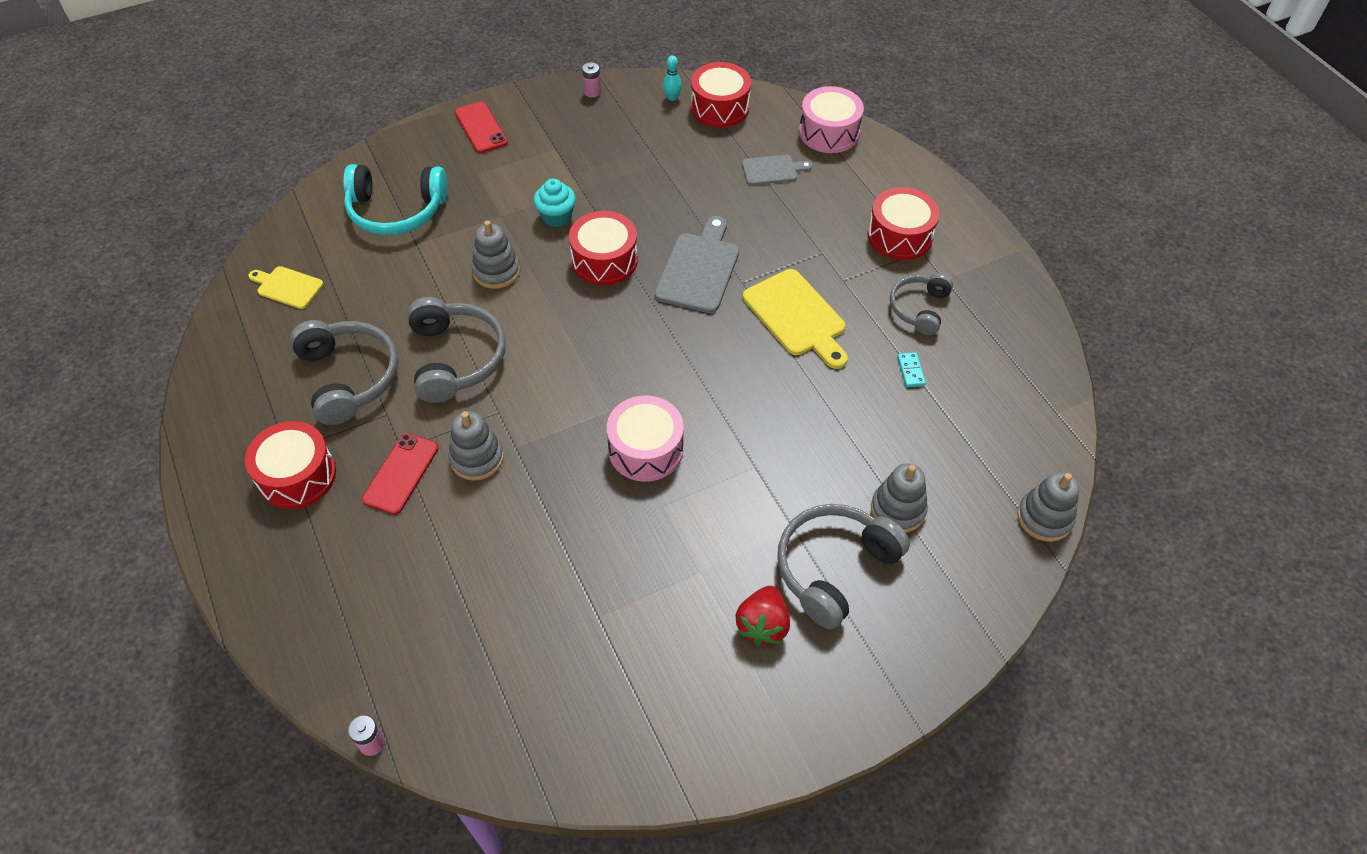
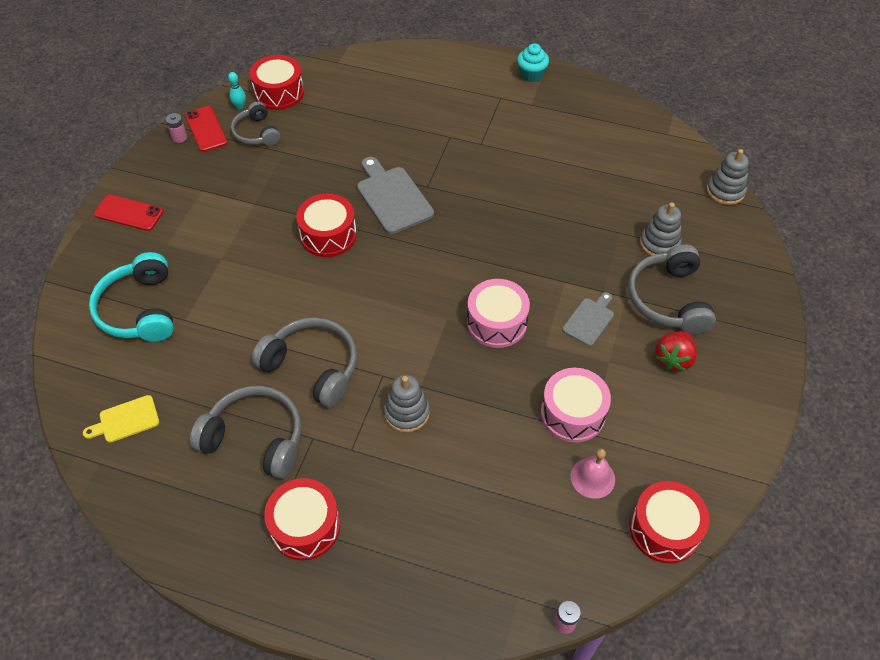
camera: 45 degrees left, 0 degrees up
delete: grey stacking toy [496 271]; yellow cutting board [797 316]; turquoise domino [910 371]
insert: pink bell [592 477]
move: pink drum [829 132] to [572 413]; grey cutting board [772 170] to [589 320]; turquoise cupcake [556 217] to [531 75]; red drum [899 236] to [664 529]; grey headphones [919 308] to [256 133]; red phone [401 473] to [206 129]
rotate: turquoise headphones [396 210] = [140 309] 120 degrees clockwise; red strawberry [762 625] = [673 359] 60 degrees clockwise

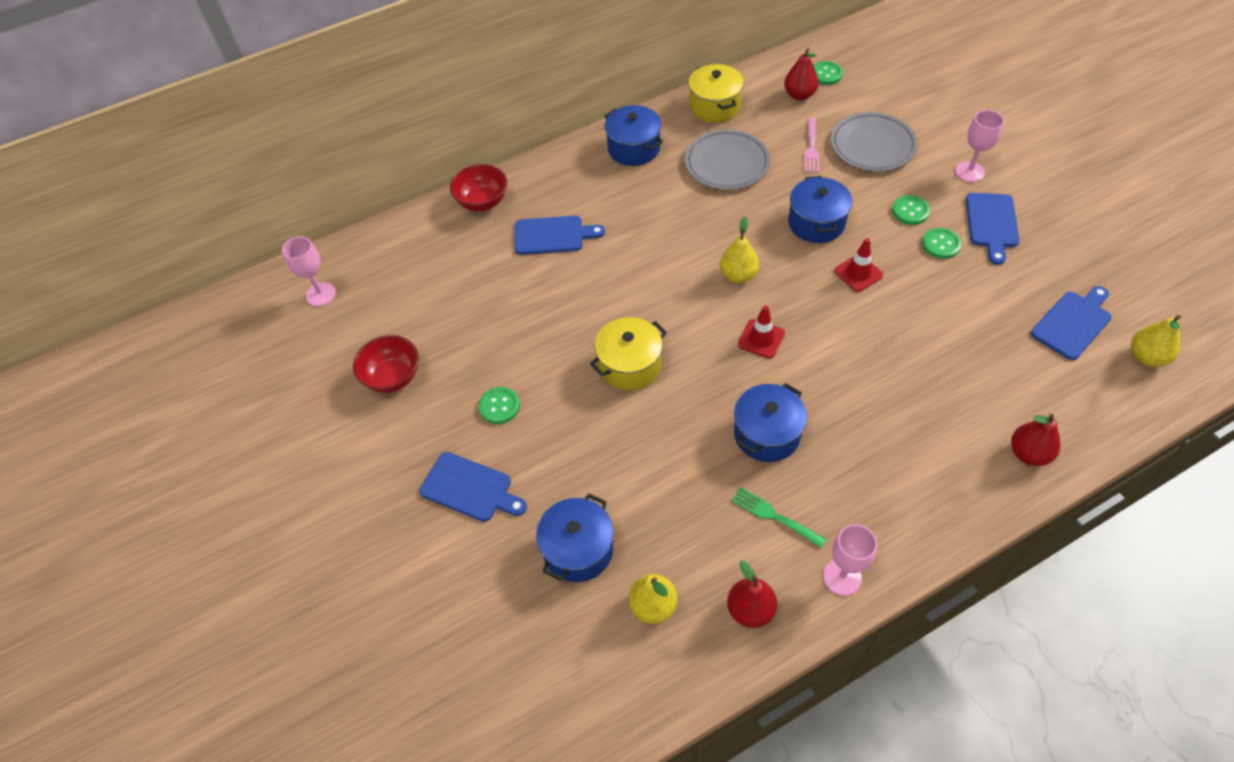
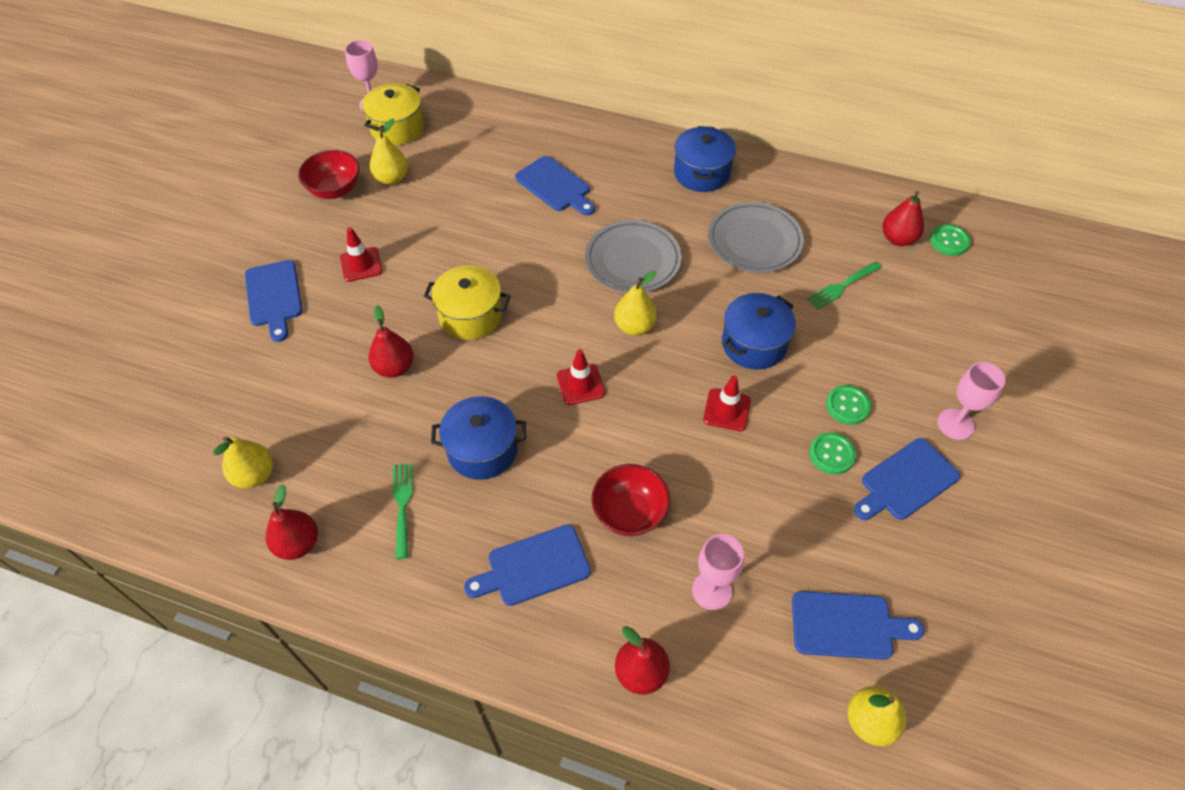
camera: 45 degrees right, 0 degrees up
delete: blue pot [578 549]
insert: yellow pear [392 178]; red pear [394 367]; blue cutting board [533 567]
move: yellow pot [714 106] to [397 128]; grey plate [872 145] to [632 260]; red bowl [482 202] to [629 513]; pink goblet [842 577] to [712 590]
replace: green button [499 406] to red traffic cone [361 264]
recolor: pink fork [811 148] to green fork [841 287]

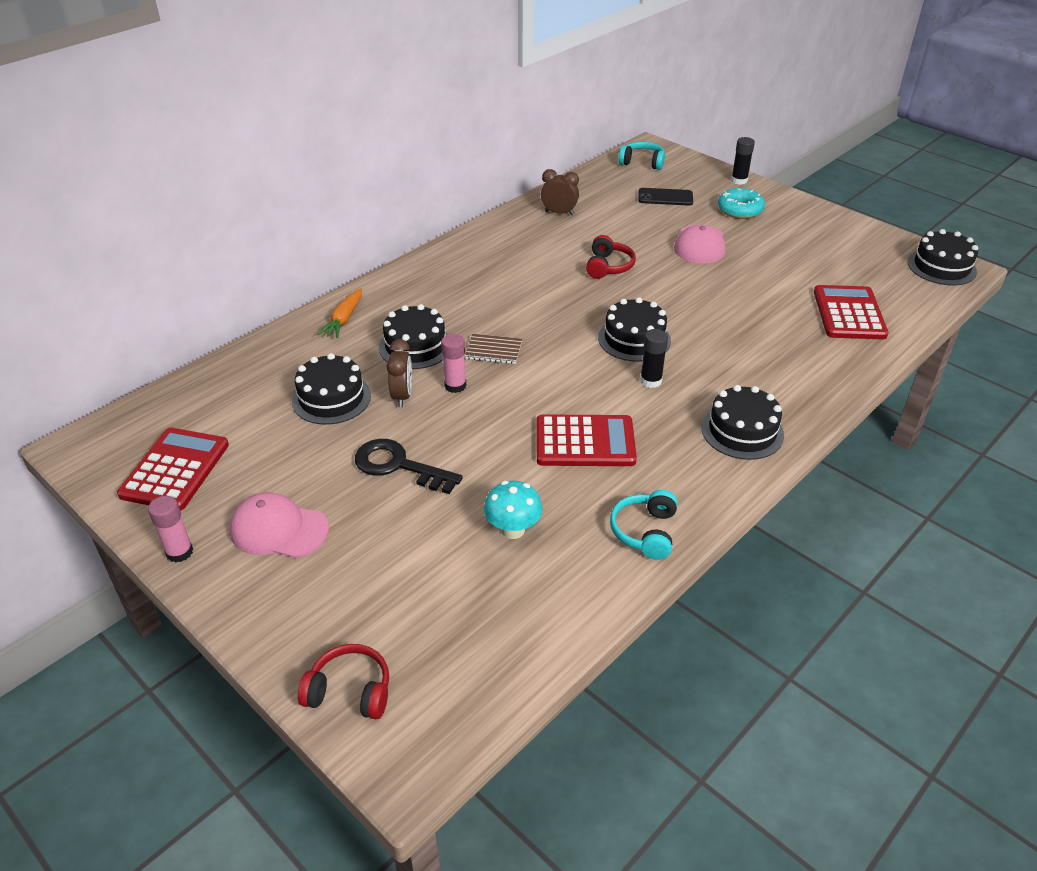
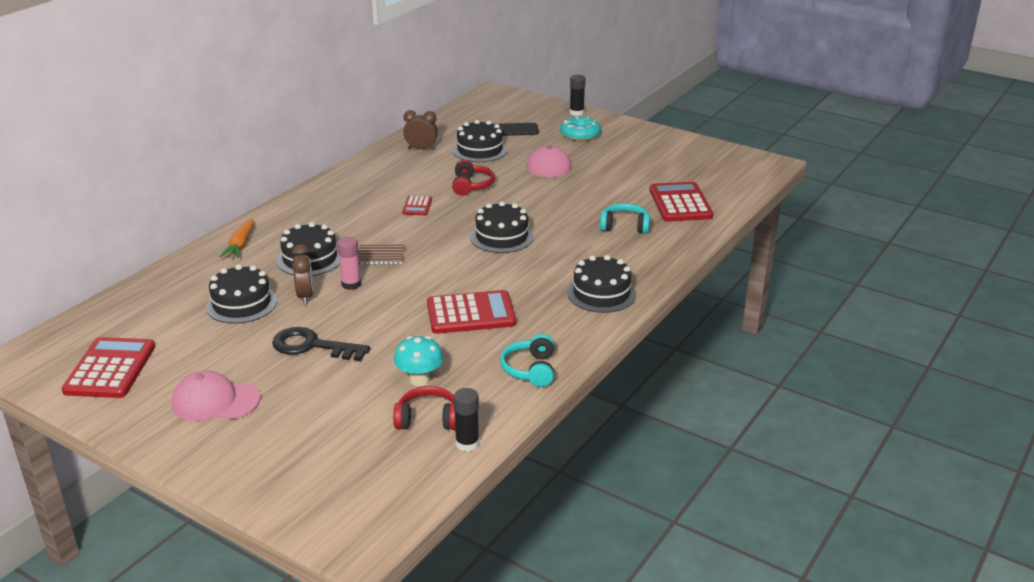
camera: 10 degrees left, 10 degrees down
delete: pink glue stick [179 552]
insert: red calculator [417 206]
move: turquoise headphones [642 162] to [624 226]; black cake [941 267] to [480 150]; black glue stick [651 381] to [467 443]; red headphones [350 691] to [428 419]

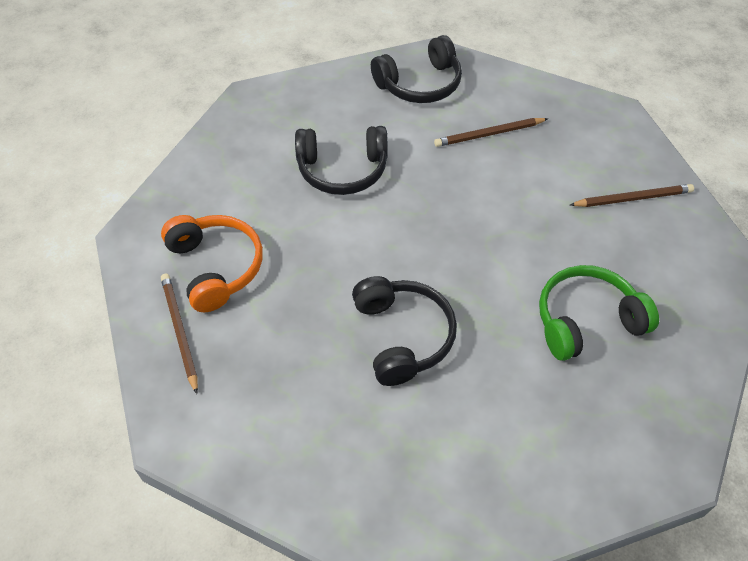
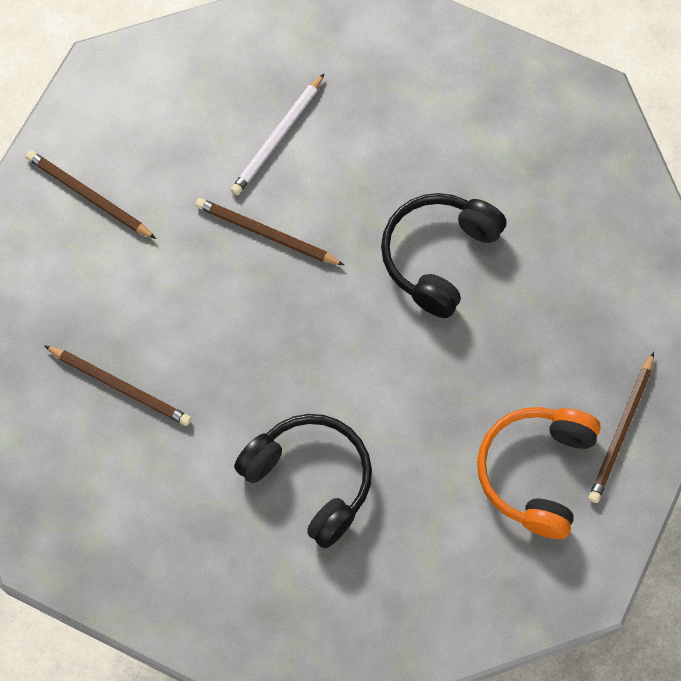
camera: 135 degrees left, 15 degrees up
delete: black headphones [420 84]
insert: brown pencil [267 234]
replace: green headphones [586 320] to white pencil [278 137]

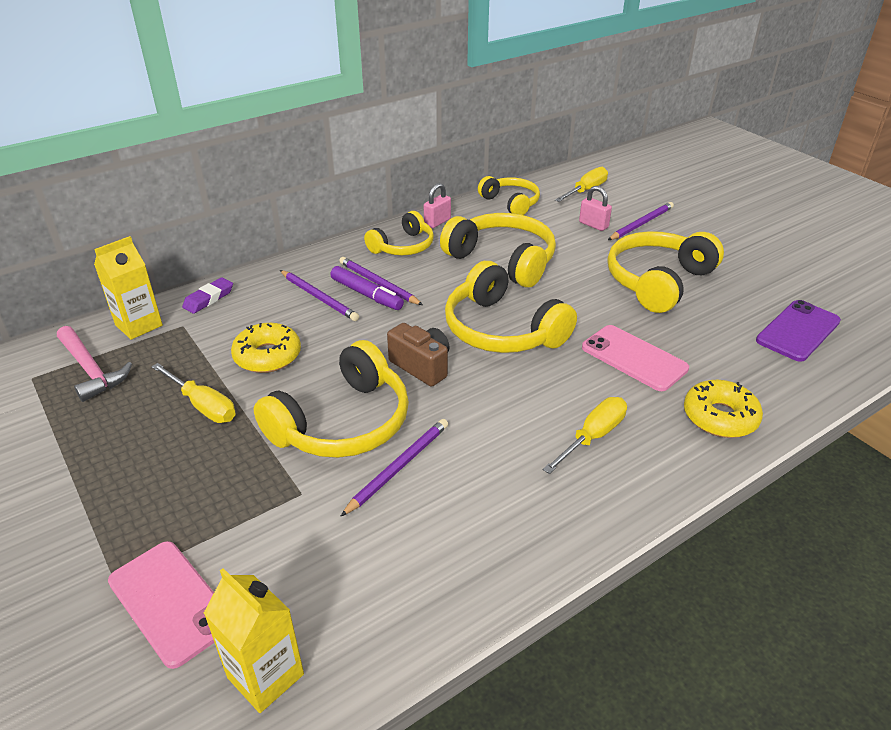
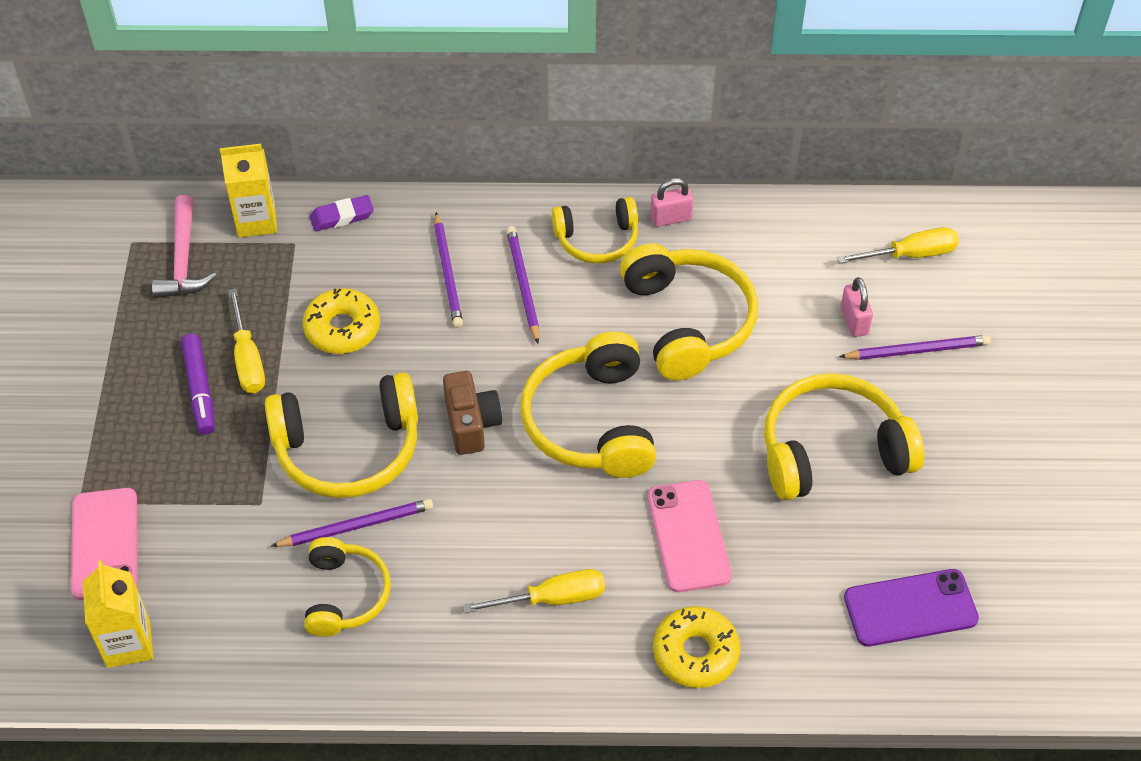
camera: 35 degrees right, 15 degrees up
move: yellow headphones [511 203] to [345 595]; purple marker [367 294] to [200 389]

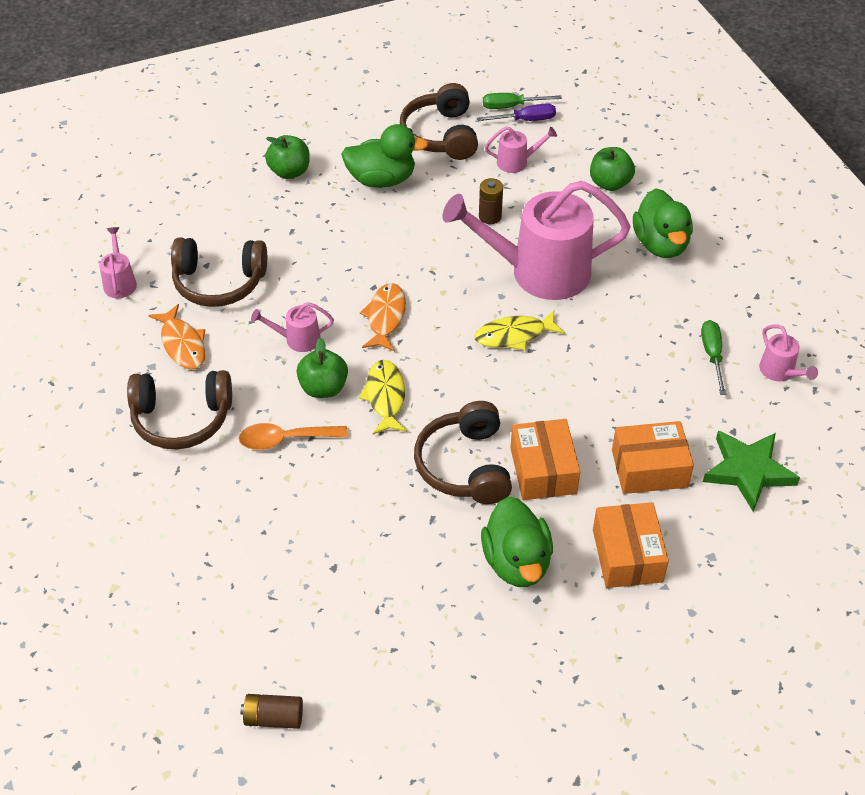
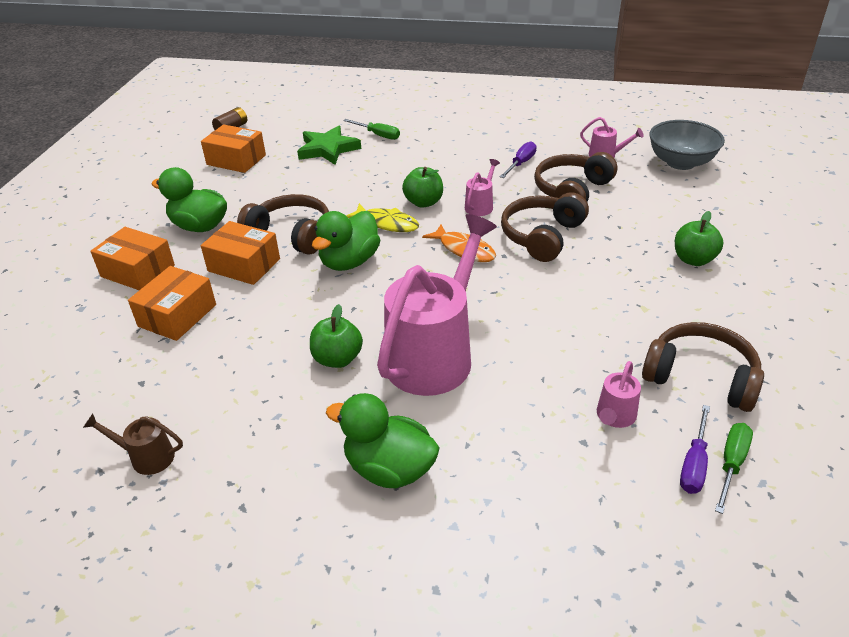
camera: 125 degrees right, 10 degrees down
delete: brown battery [490 216]; yellow fish [514 335]; orange spoon [285 439]
insert: grey bowl [680 162]; orange box [236 160]
move: green duck [382 179] to [349 262]; green apple [610 183] to [337 359]; green screwdriver [712 355] to [378 135]; brown headphones [182 419] to [542 236]; green star [748 471] to [328 149]
replace: orange fish [182 344] to purple screwdriver [520 163]
recolor: pink watering can [780 372] to brown watering can [146 457]

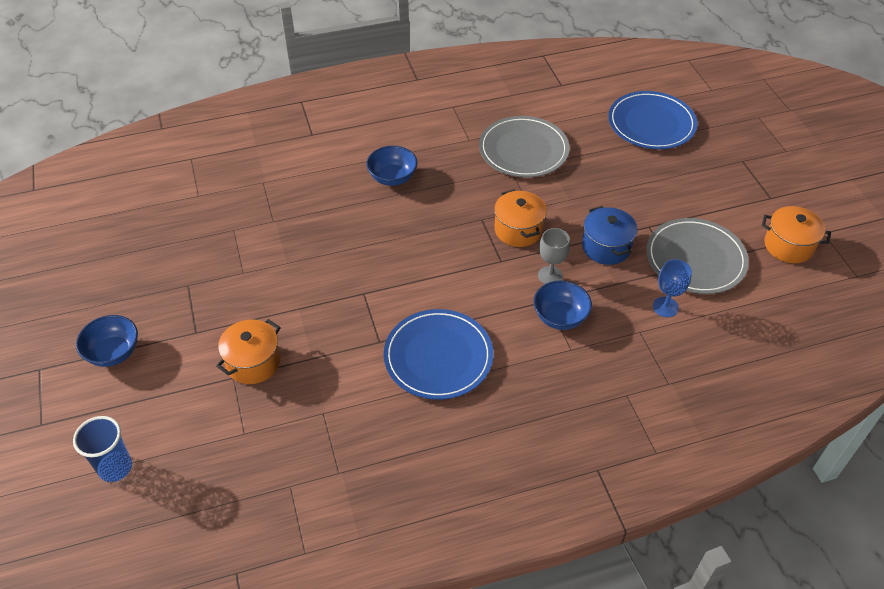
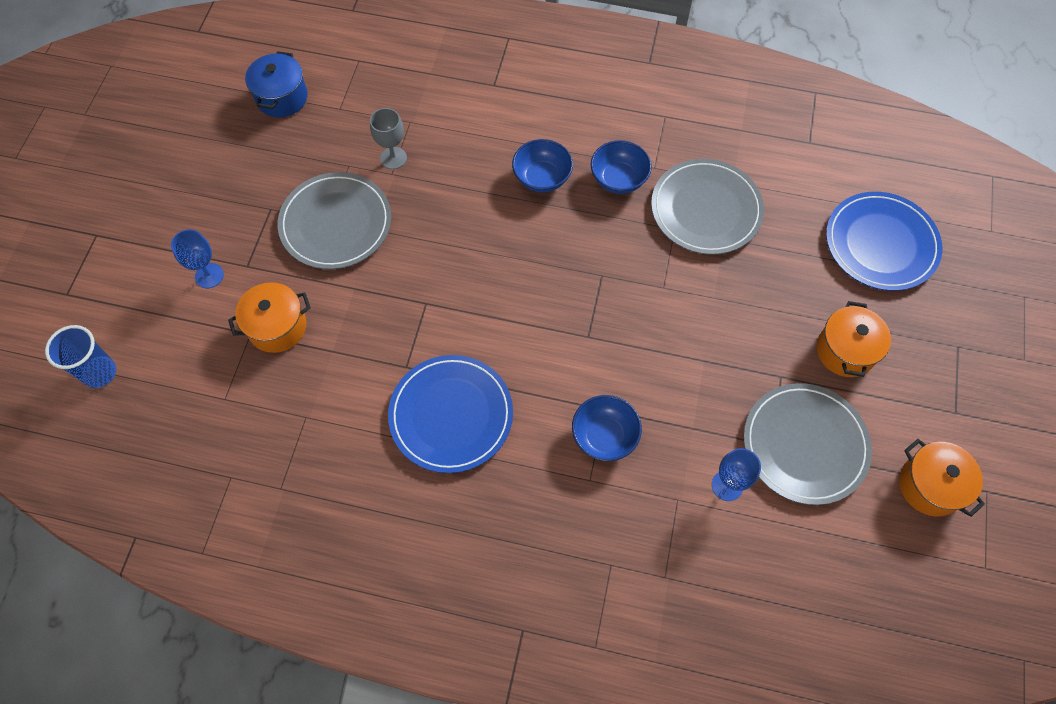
camera: 30 degrees right, 15 degrees up
insert: grey plate [336 223]; blue goblet [209 275]
move: orange pot [518 230] to [845 350]; blue pot [606 247] to [282 97]; grey goblet [550 275] to [393 158]; blue bowl [113 352] to [618 179]

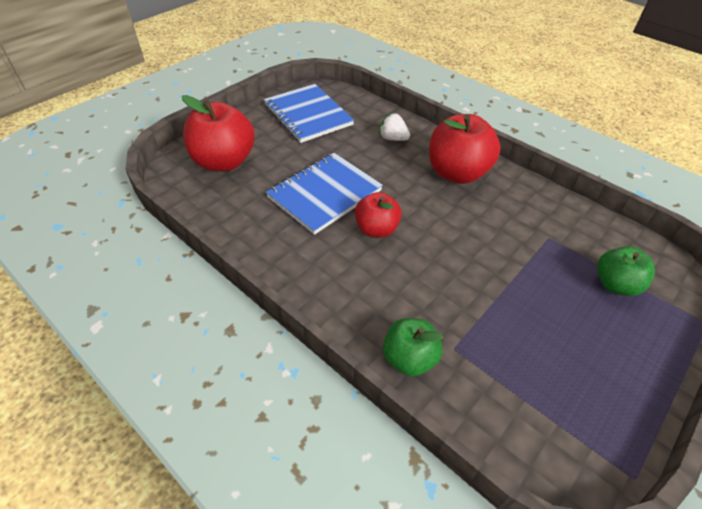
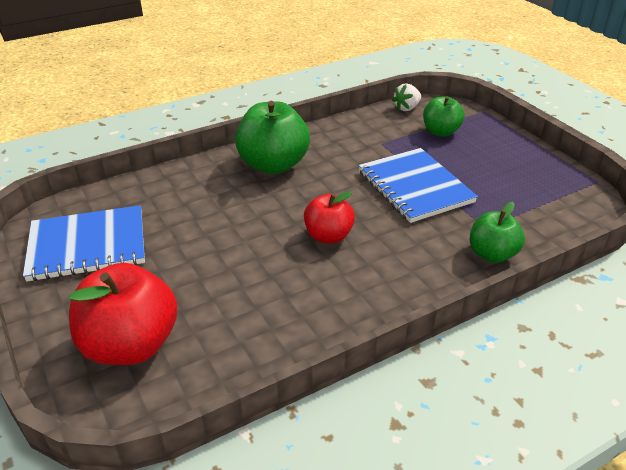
camera: 70 degrees left, 10 degrees down
move: white strawberry [393 138] to [407 108]; blue notebook [325 194] to [415 187]
recolor: red apple [457 173] to green apple [273 165]

